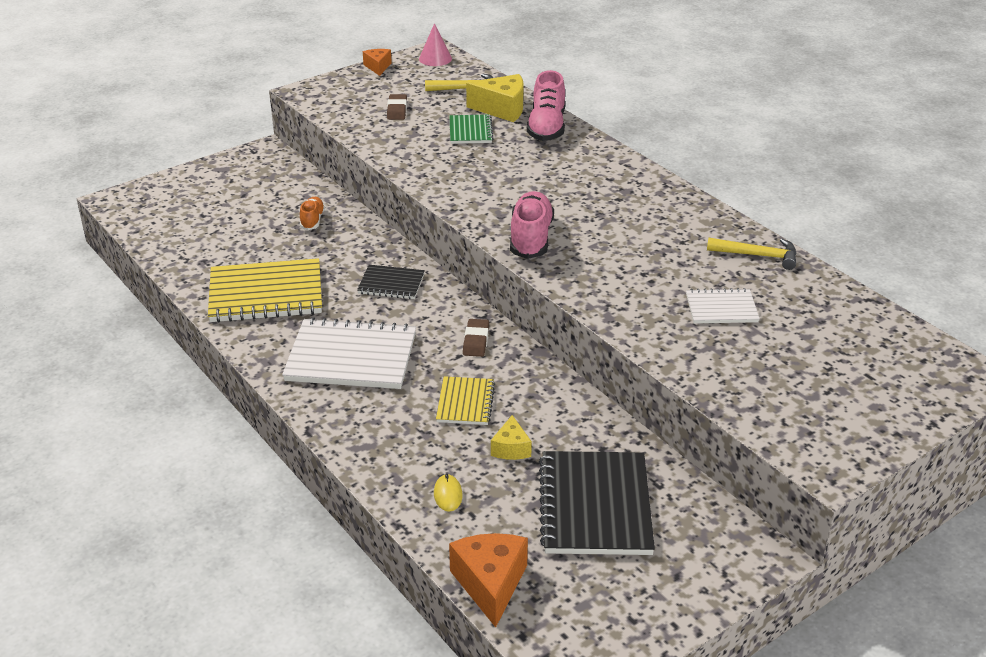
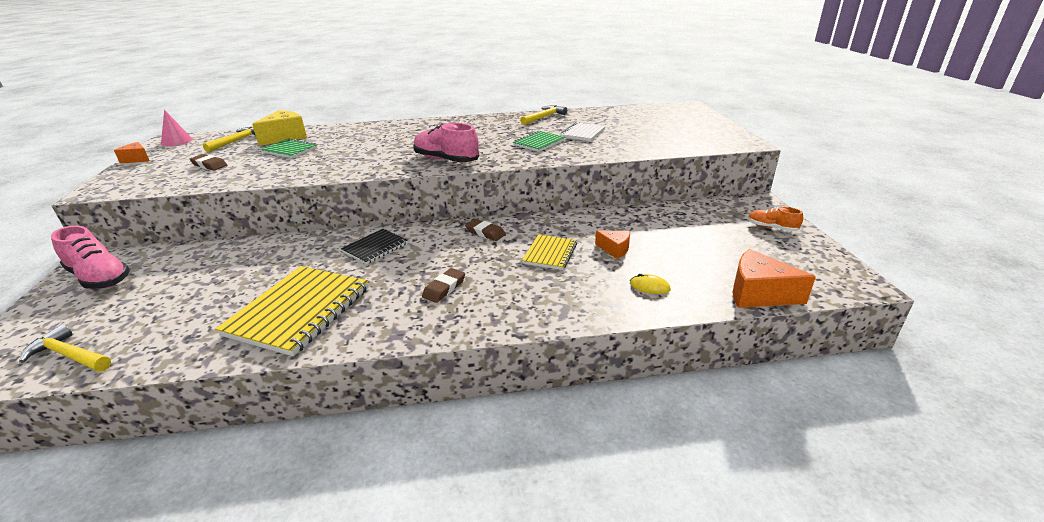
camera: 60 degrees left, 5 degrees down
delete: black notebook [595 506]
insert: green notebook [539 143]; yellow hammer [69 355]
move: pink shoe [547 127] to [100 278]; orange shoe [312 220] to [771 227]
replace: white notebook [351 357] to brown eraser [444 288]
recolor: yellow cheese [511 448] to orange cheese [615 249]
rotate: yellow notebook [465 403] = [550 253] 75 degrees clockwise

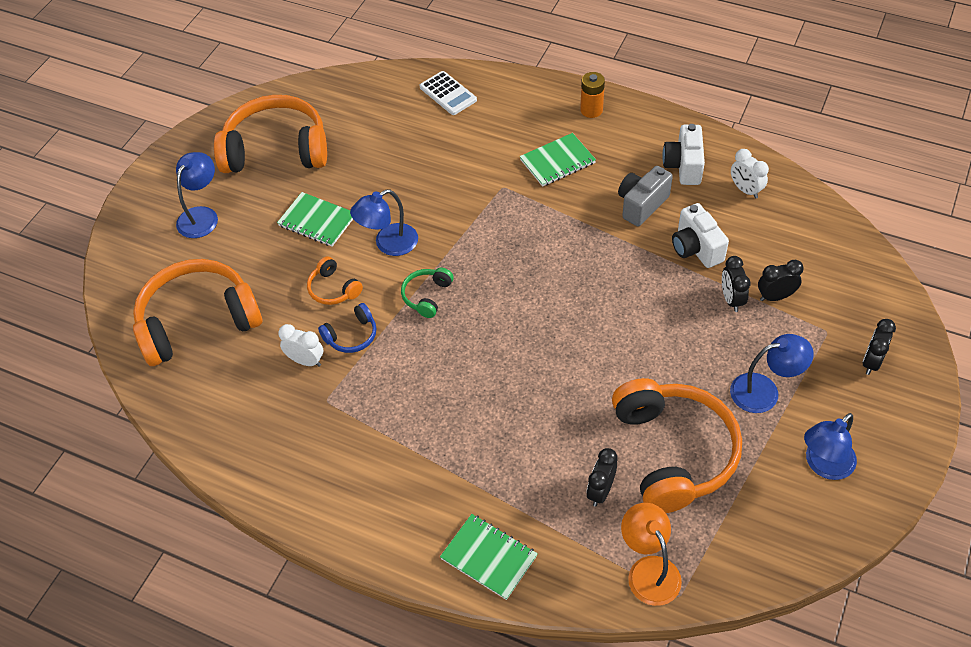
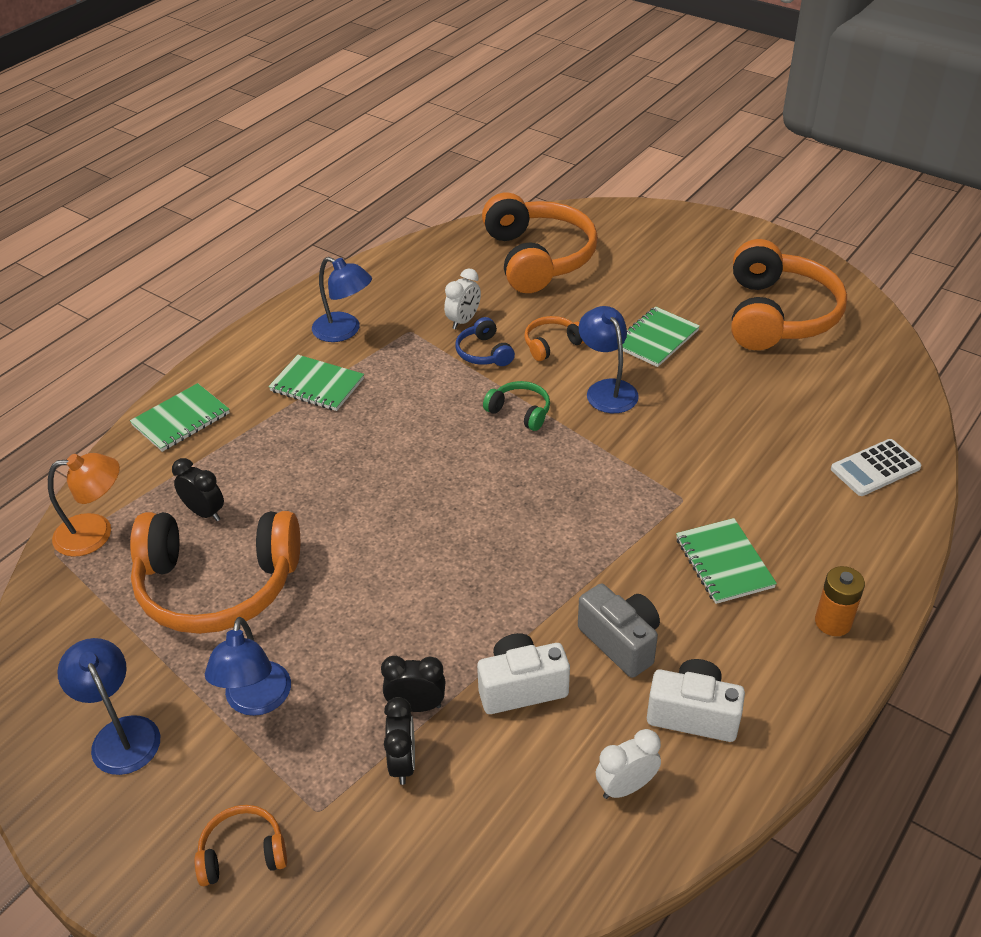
camera: 100 degrees right, 10 degrees down
insert: green notebook [317 385]
move: blue lamp [202 215] to [344 331]
replace: black clock [871 362] to orange headphones [243 853]

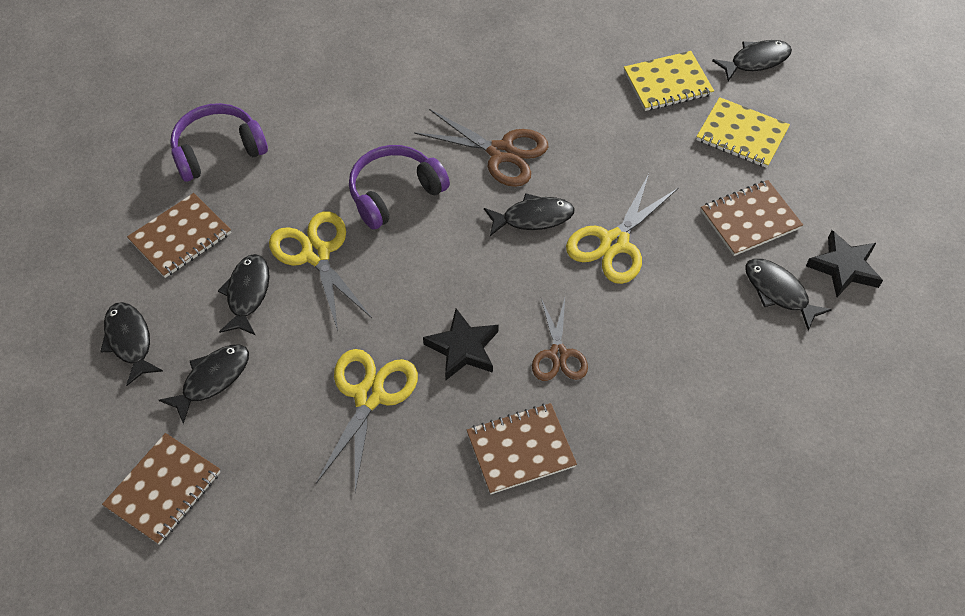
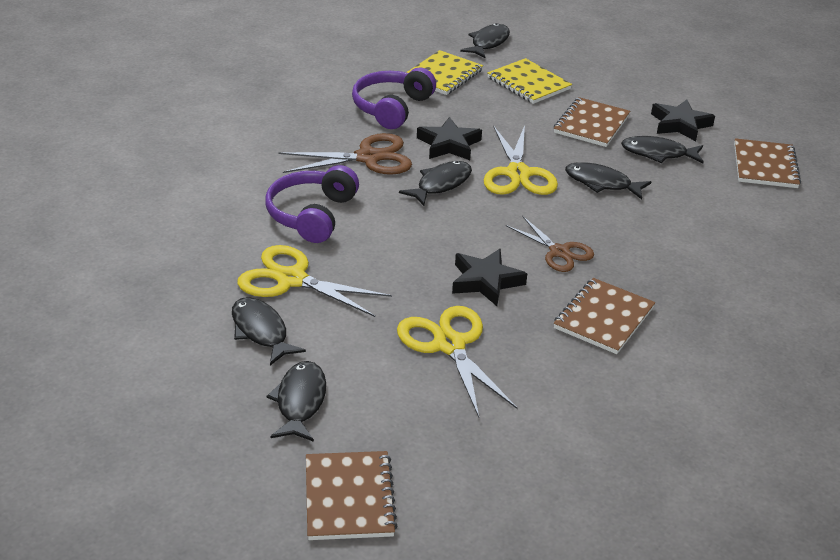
camera: 40 degrees left, 20 degrees down
insert: black star [449 144]
move: purple headphones [218 150] to [391 108]; brown notebook [180 237] to [765 166]; black fish [129 341] to [601 183]
rotate: yellow notebook [742 135] = [528 83] 60 degrees clockwise

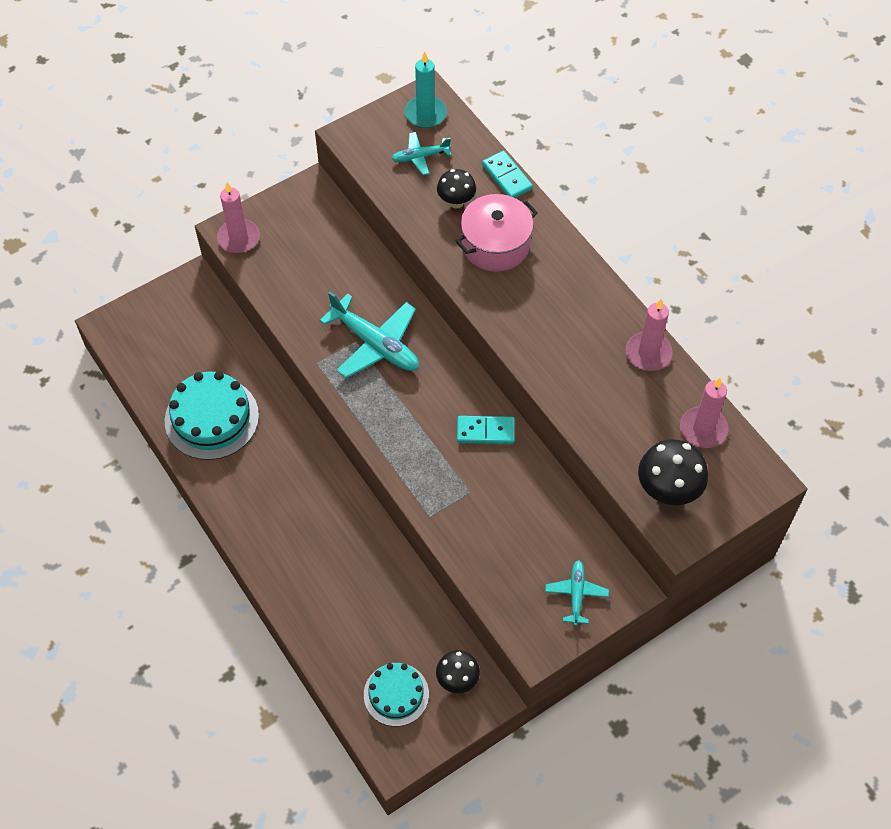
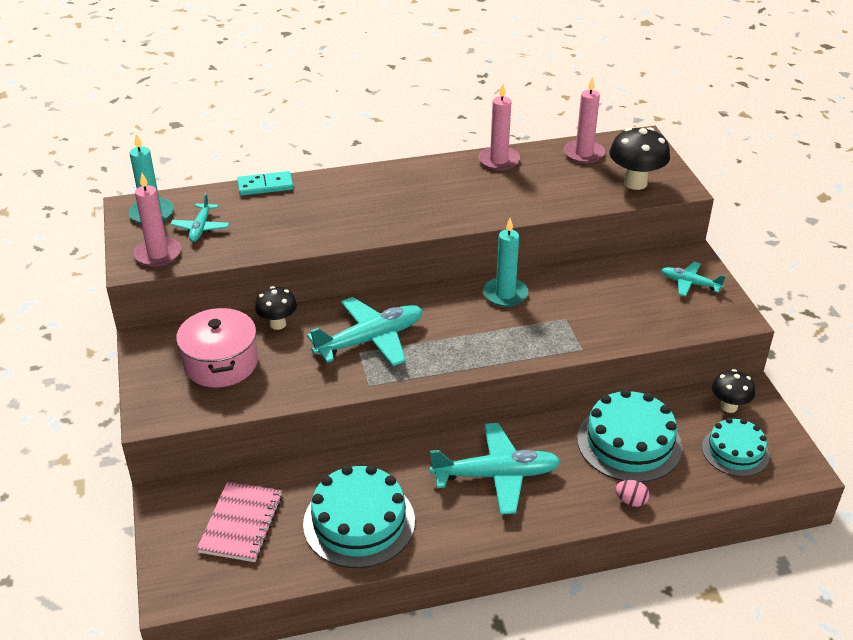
camera: 70 degrees left, 20 degrees down
insert: turquoise cake [629 443]; turquoise plane [496 475]; pink egg [631 501]; pink notebook [241 523]
move: black mushroom [456 202] to [278 324]; pink candle [238 238] to [158 254]; pink pot [495 245] to [221 363]
replace: turquoise domino [485 431] to turquoise candle [505 294]

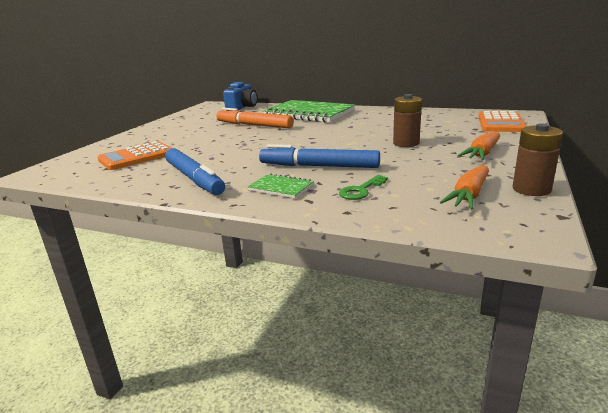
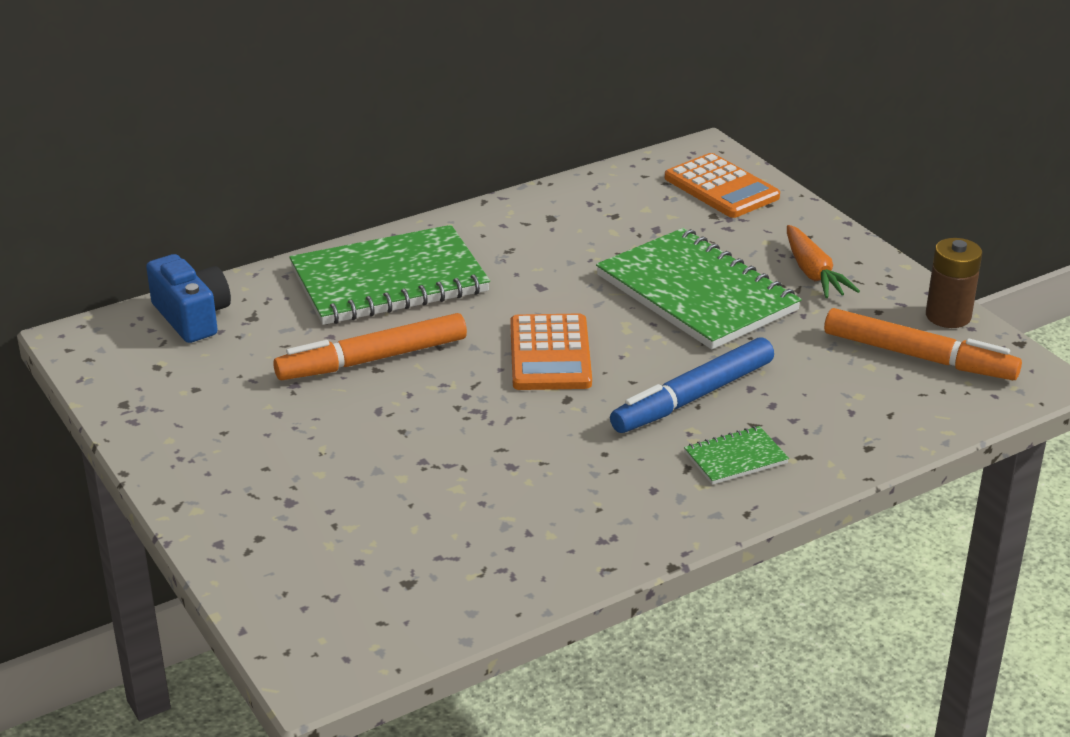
camera: 55 degrees left, 10 degrees up
delete: blue marker [194 179]; green key [361 190]
move: orange calculator [137 157] to [550 354]
replace: brown battery [406 143] to green notebook [696 293]; orange carrot [469 195] to orange marker [919 357]

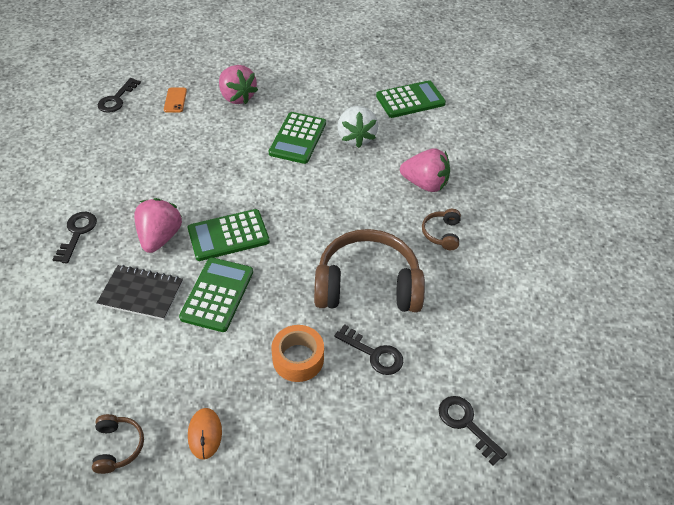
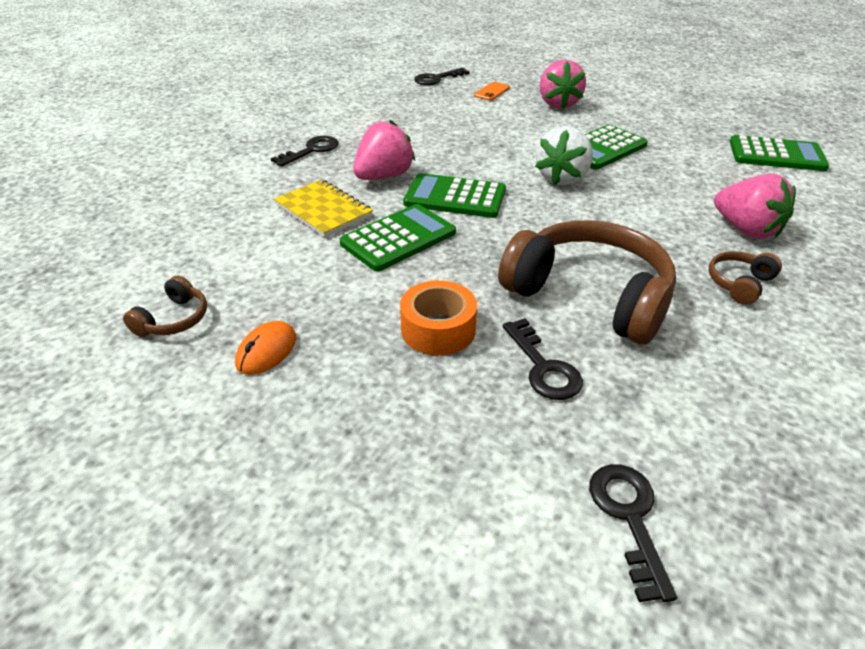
camera: 35 degrees right, 10 degrees down
move: white strawberry [356 138] to [562 178]
recolor: black notebook [141 293] to yellow notebook [323 210]

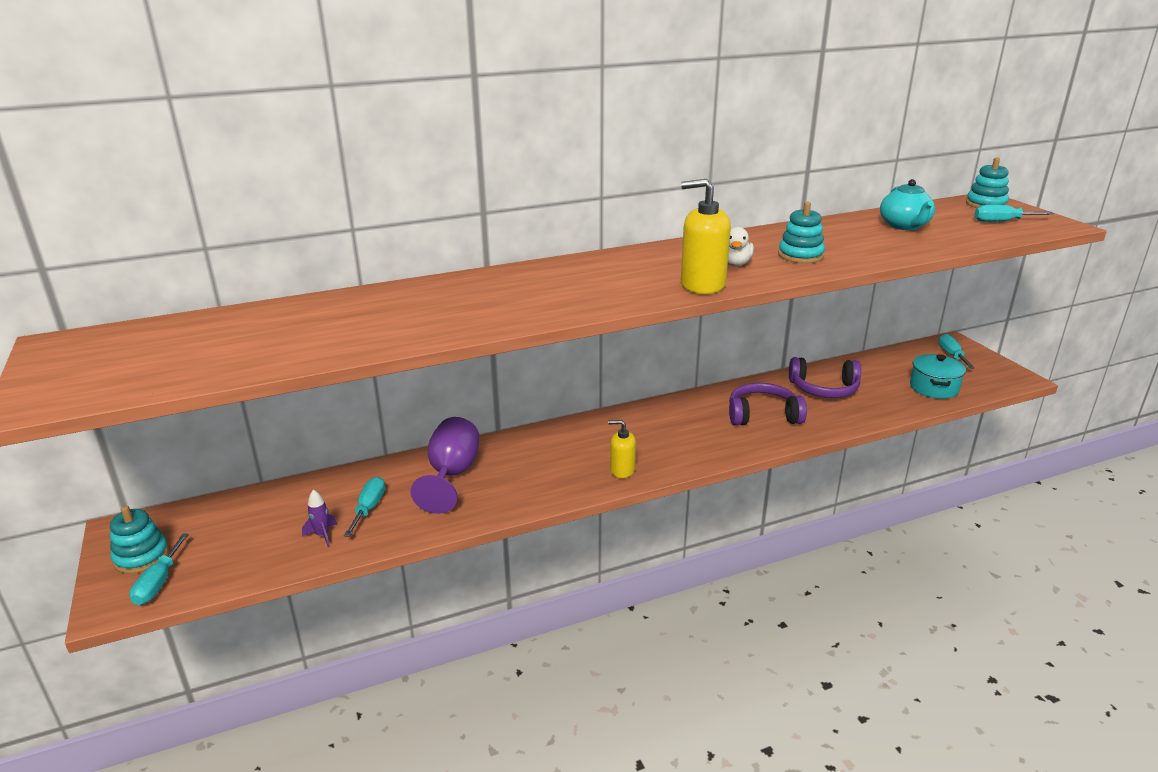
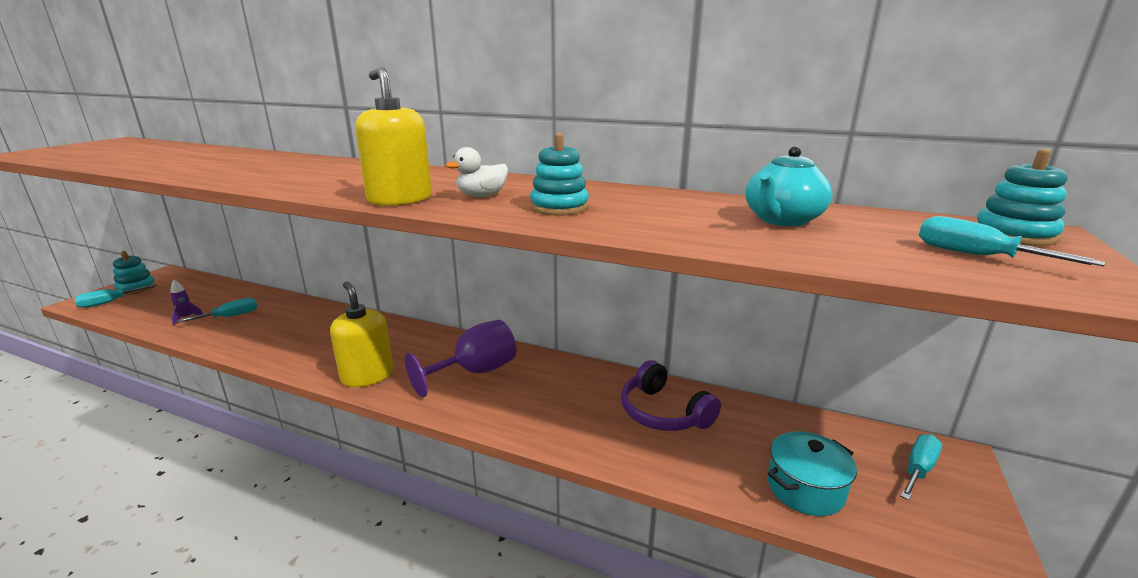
camera: 45 degrees right, 5 degrees down
delete: purple headphones [763 415]
move: purple goblet [451 475] to [475 372]
resize: yellow soap dispenser [622 470] = [367 376] x1.66

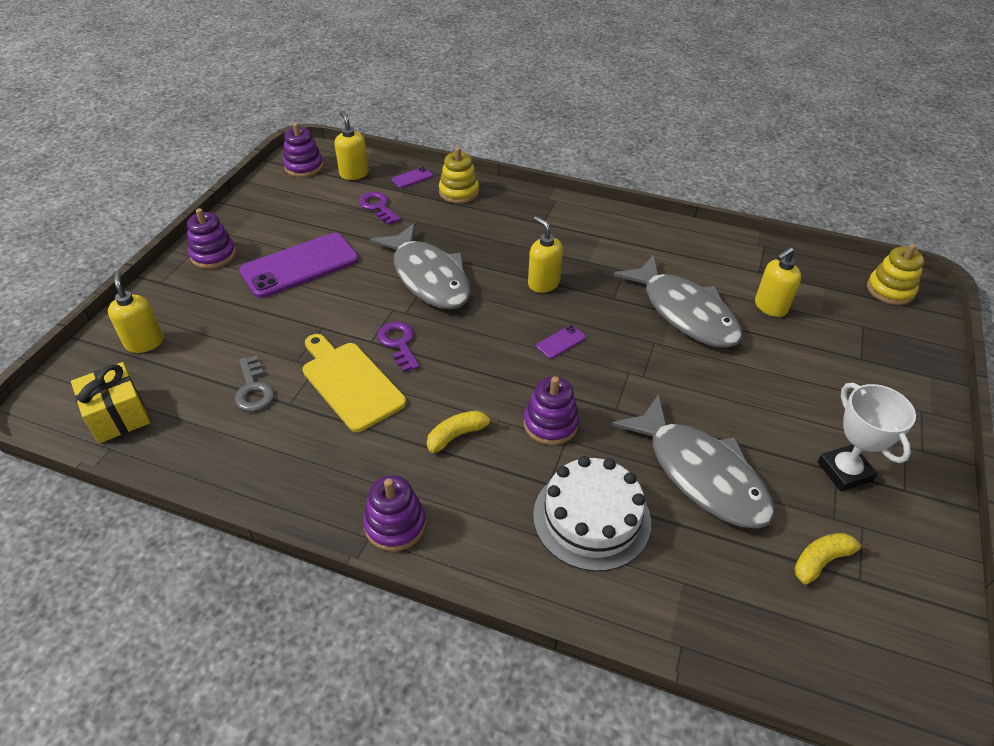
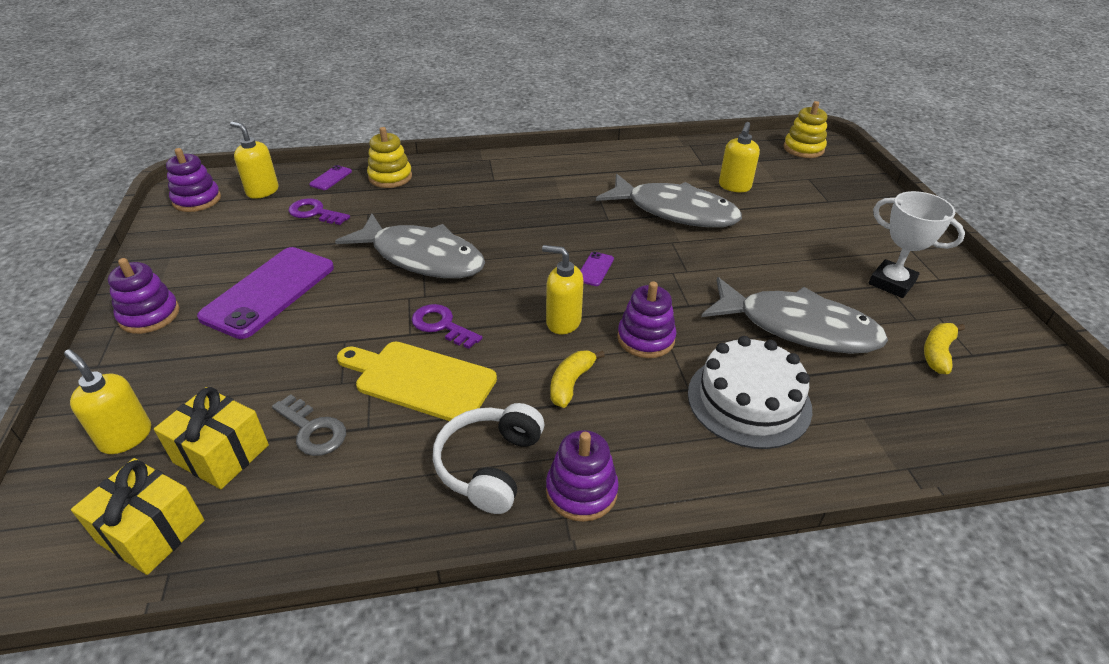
camera: 30 degrees left, 5 degrees down
insert: yellow gift [221 454]; white headphones [489 465]
move: yellow soap dispenser [543 283] to [563 322]

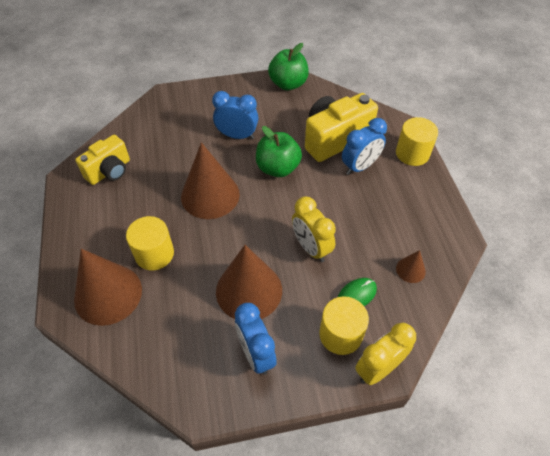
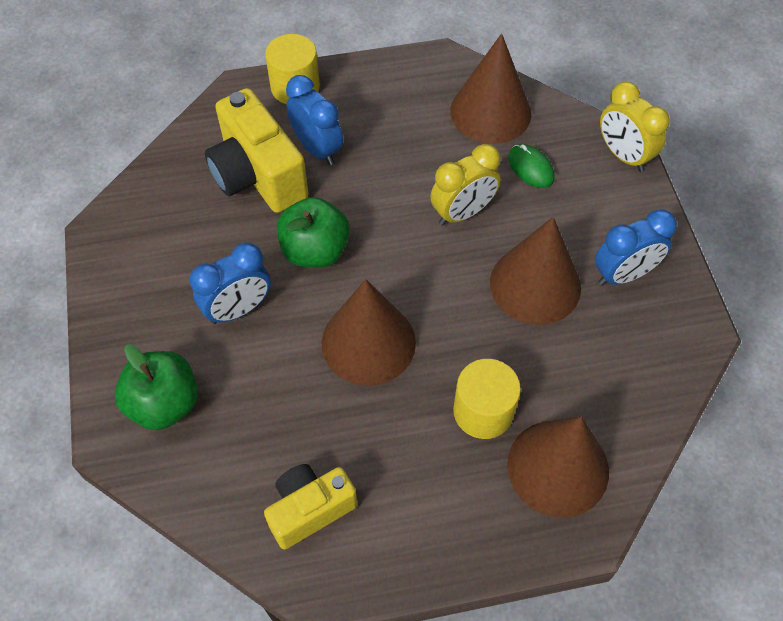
camera: 90 degrees left, 5 degrees up
delete: yellow cylinder [340 334]
move: green apple [288 84] to [164 403]
rotate: blue clock [237 136] = [238 309] 135 degrees counterclockwise; yellow camera [109 171] = [310 510] 75 degrees counterclockwise
resize: brown cone [410 270] = [490 112] x2.21

